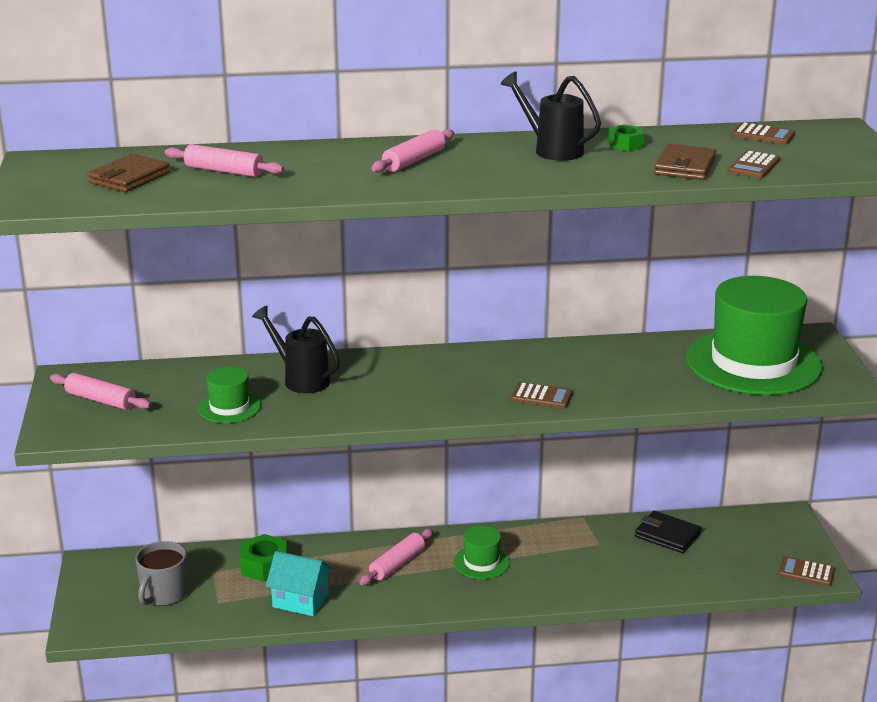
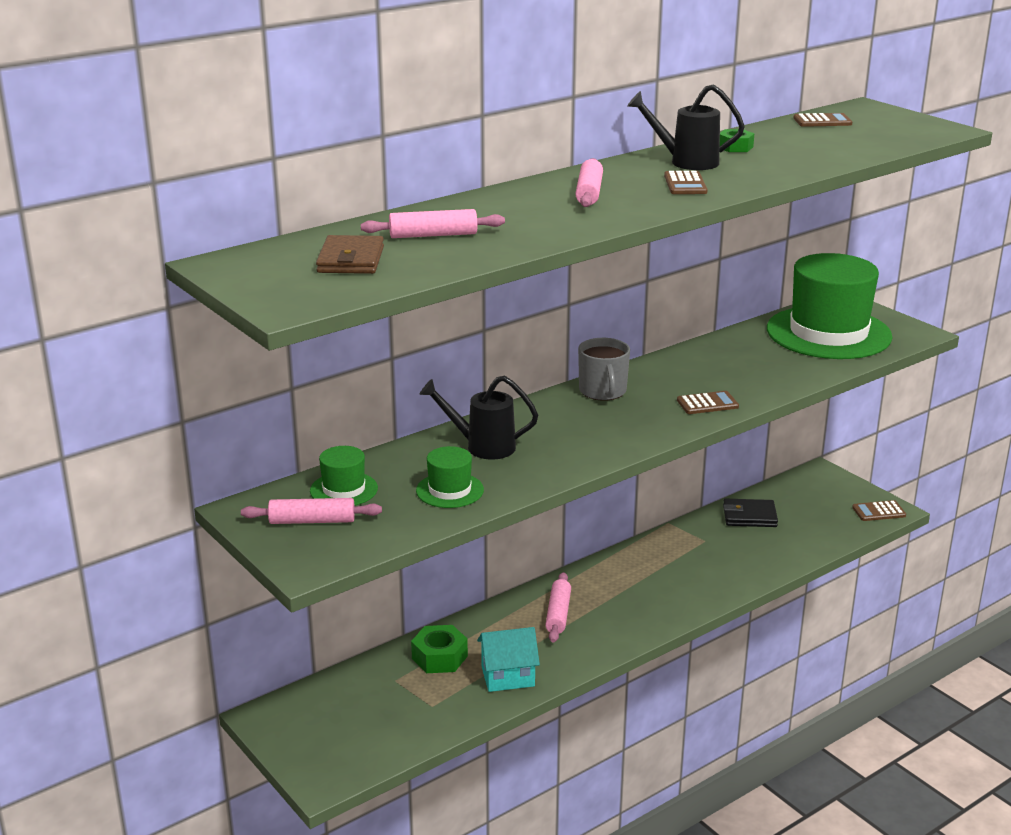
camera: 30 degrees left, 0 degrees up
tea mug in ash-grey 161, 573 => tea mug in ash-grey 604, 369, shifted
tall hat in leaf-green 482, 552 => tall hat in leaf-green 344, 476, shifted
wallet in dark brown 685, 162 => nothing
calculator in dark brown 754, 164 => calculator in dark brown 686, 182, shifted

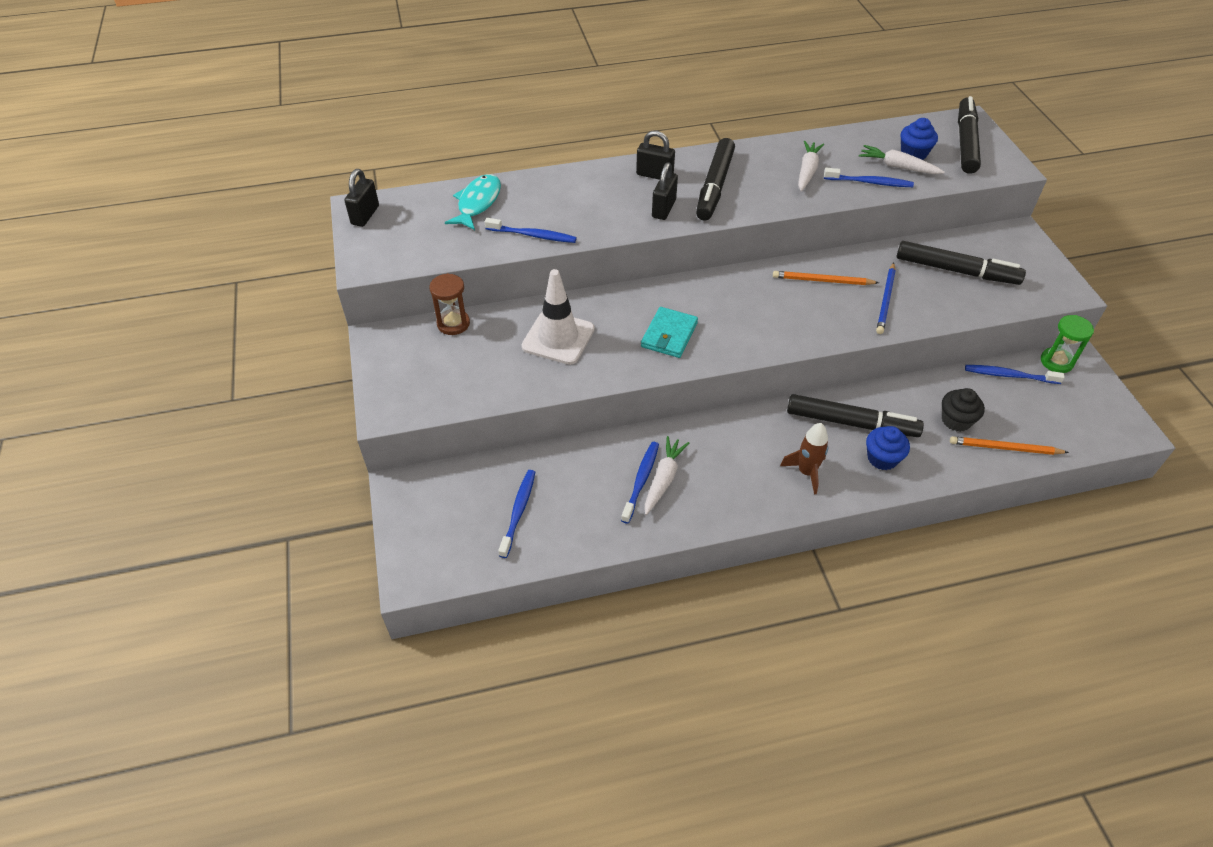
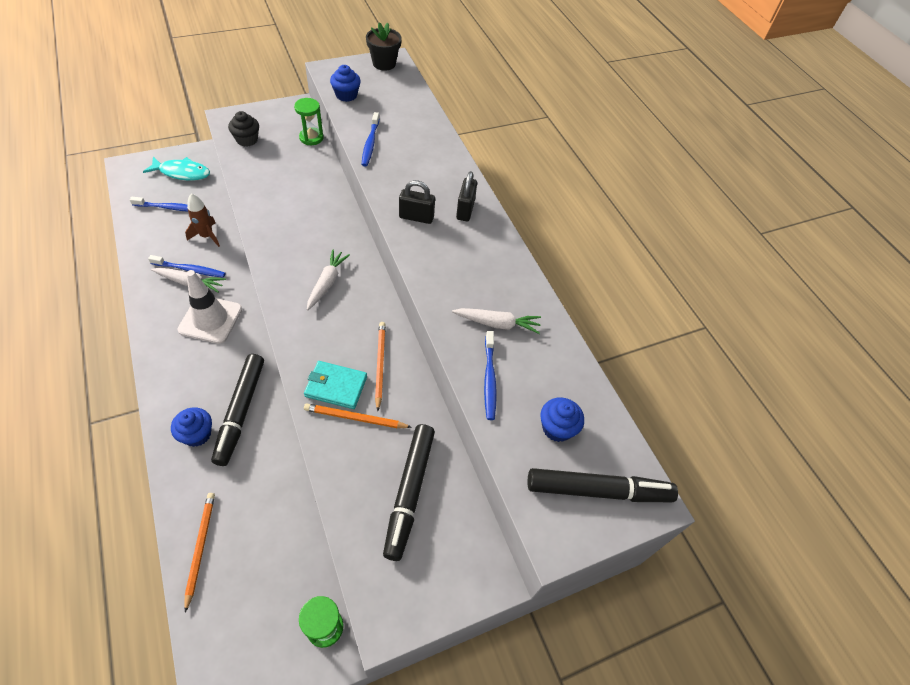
camera: 75 degrees right, 5 degrees up
padlock in black 361, 198 => potted plant in black 384, 46
sandglass in dark brown 449, 304 => sandglass in leaf-green 309, 121
fish in aqua 473, 202 => fish in aqua 176, 169, shifted
traffic cone in white 558, 317 => traffic cone in white 210, 307, shifted
wallet in aqua 669, 332 => wallet in aqua 335, 385, shifted
felt pen in black 715, 179 => nothing
toy rocket in dark brown 804, 459 => toy rocket in dark brown 202, 220, shifted
root vegetable in white 902, 159 => root vegetable in white 328, 279, shifted
wooden pencil in cobalt 886, 298 => wooden pencil in orange 358, 415
muffin in black 963, 410 => muffin in black 243, 129, shifted
dental brush in cobalt 1015, 374 => nothing
nothing => muffin in cobalt 345, 83

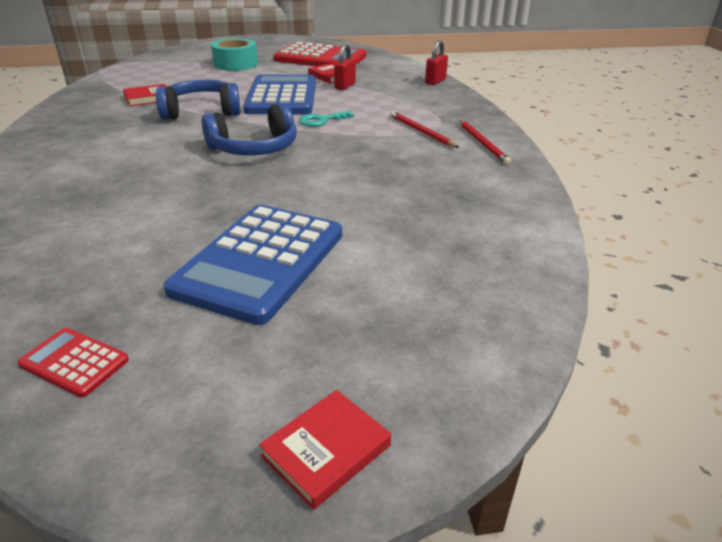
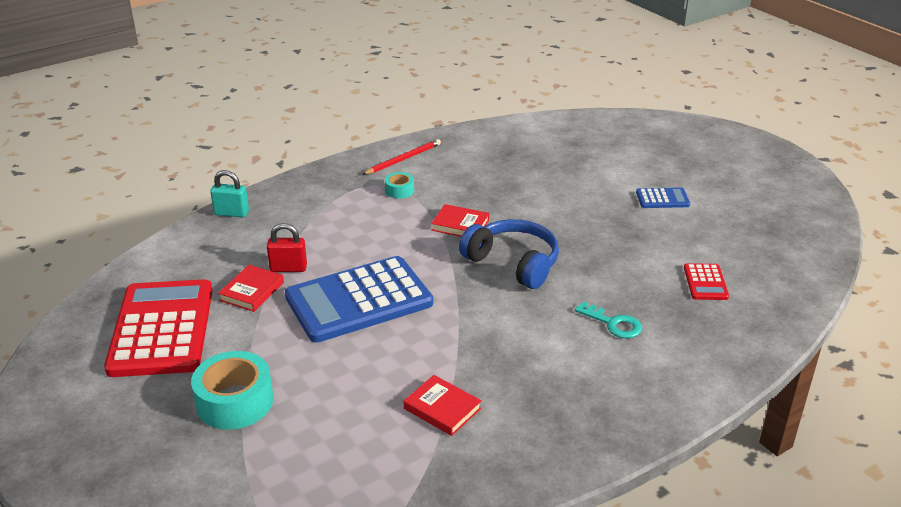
camera: 115 degrees left, 0 degrees up
calculator in crimson 73, 363 => calculator in crimson 706, 281, shifted
over-ear headphones in cobalt 198, 100 => nothing
calculator in cobalt 252, 265 => calculator in cobalt 663, 197, x0.43
hardback in crimson 325, 450 => hardback in crimson 460, 220, shifted
latchkey in aqua 326, 119 => latchkey in aqua 608, 320, shifted
wooden pencil in crimson 424, 129 => roll of tape in aqua 399, 185
padlock in crimson 436, 62 => padlock in aqua 229, 193

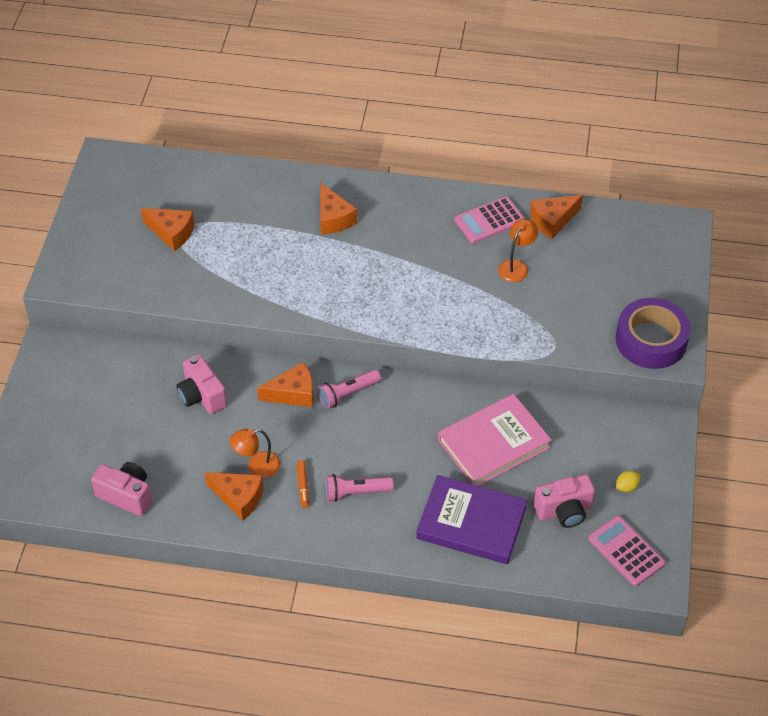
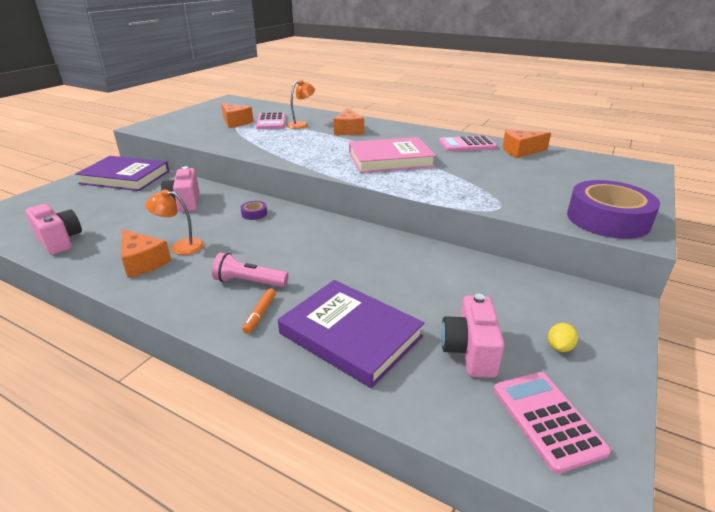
camera: 20 degrees right, 20 degrees down
cheese in orange 285, 384 => roll of tape in royal purple 254, 210
felt pen in orange 303, 484 => felt pen in orange 259, 311, shifted
flashlight in pink 349, 389 => nothing
hardback in pink 495, 440 => hardback in pink 392, 155, shifted
lamp in orange 518, 250 => lamp in orange 301, 104, shifted
photo camera in pink 564, 501 => photo camera in pink 473, 336, 90 degrees clockwise
toy lemon in bright yellow 628, 481 => toy lemon in bright yellow 563, 337, 45 degrees counterclockwise
nothing => hardback in royal purple 122, 173
nothing => calculator in pink 270, 120

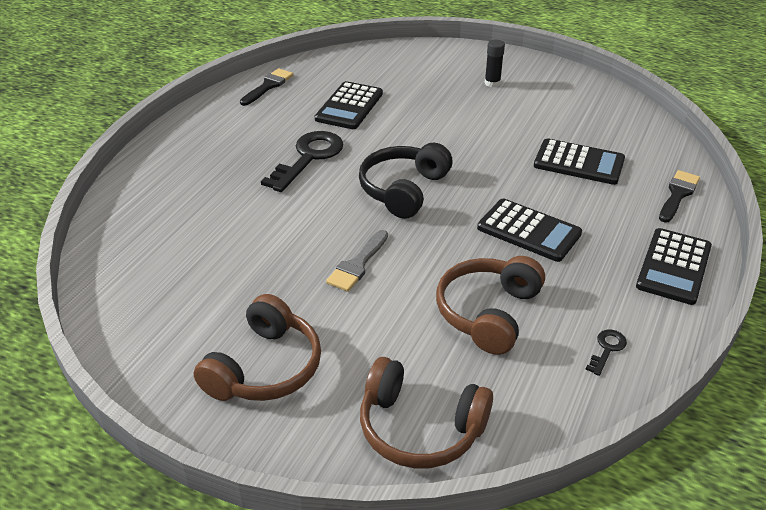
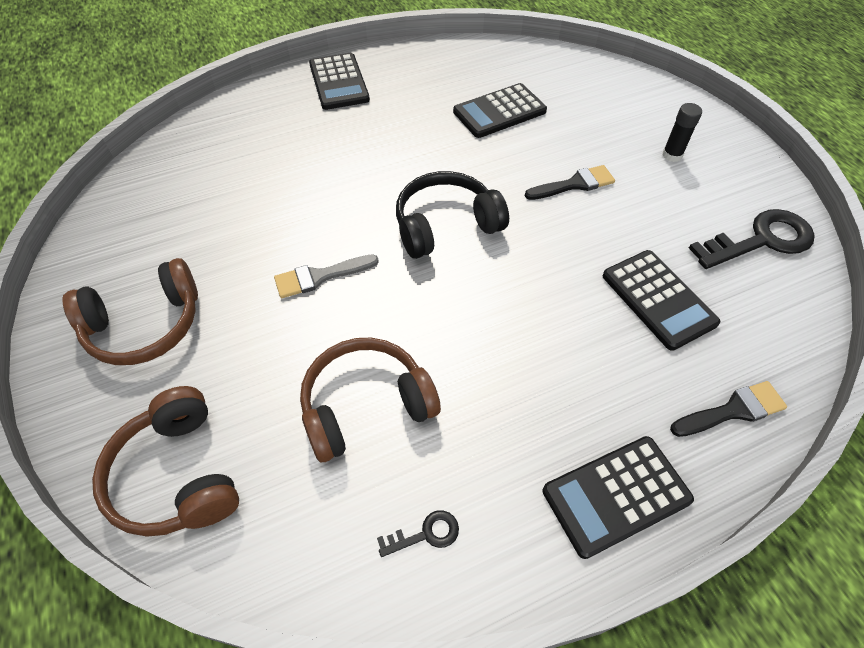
camera: 40 degrees right, 15 degrees up
paint brush in black 266, 87 => paint brush in black 570, 182, shifted
latchkey in black 302, 161 => latchkey in black 752, 239, shifted
calculator in black 529, 230 => calculator in black 339, 81, shifted

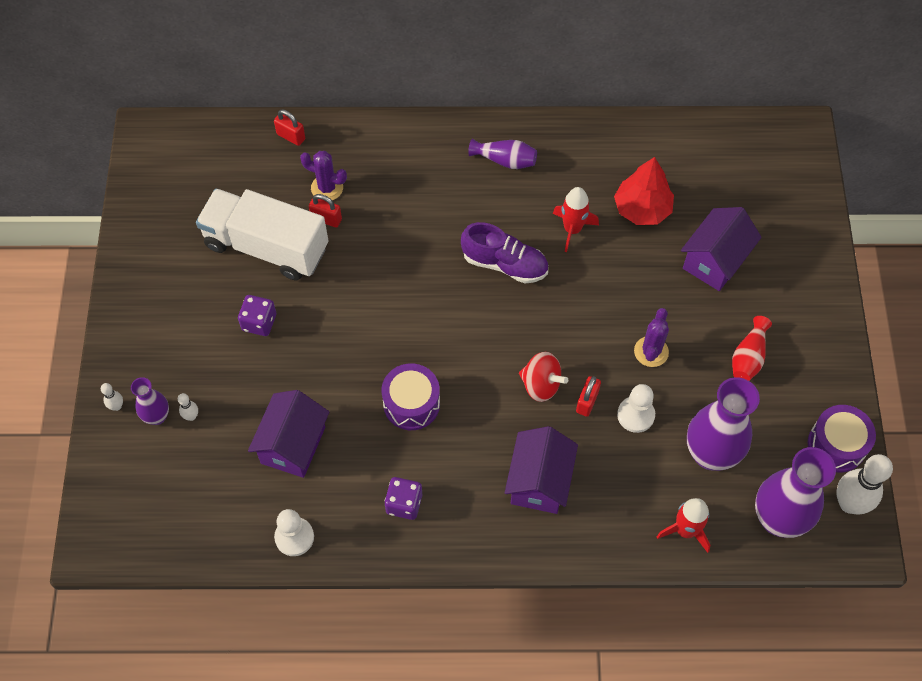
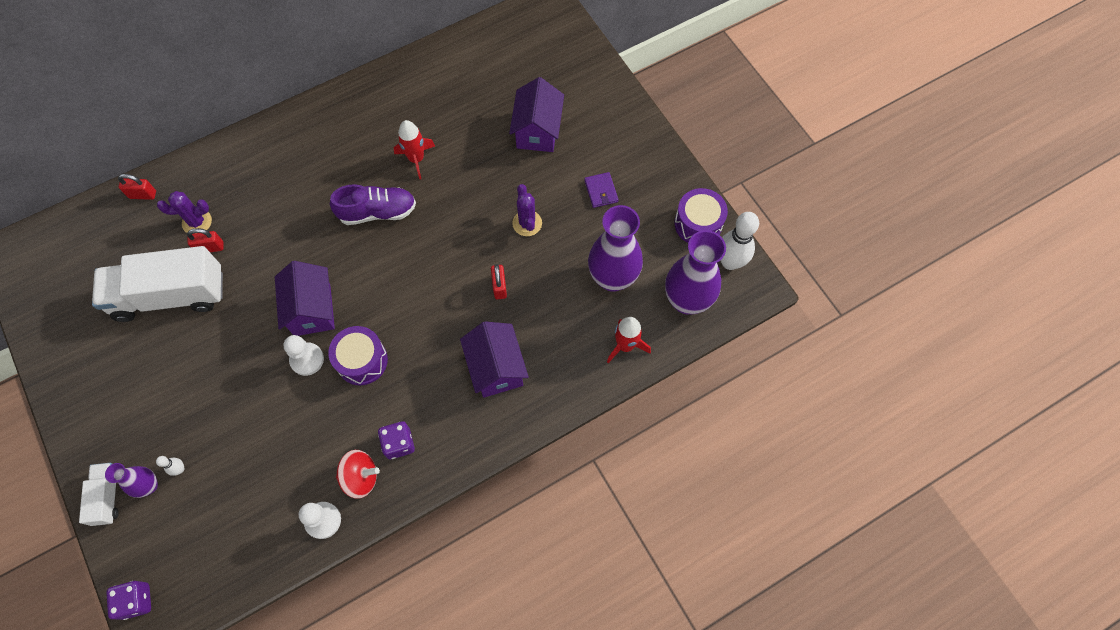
camera: 30 degrees left, 5 degrees up
skittle in white 112, 397 => toy truck in white 99, 494
die in royal purple 257, 315 => die in royal purple 128, 600, shifted
house in royal purple 288, 434 => house in royal purple 305, 298, shifted
vase in royal purple 502, 154 => nothing
spinning top in crimson 543, 377 => spinning top in crimson 358, 474, shifted
tree in crimson 644, 191 => nothing
pawn in white 636, 408 => pawn in white 304, 355, shifted
vase in crimson 752, 348 => wallet in royal purple 601, 190

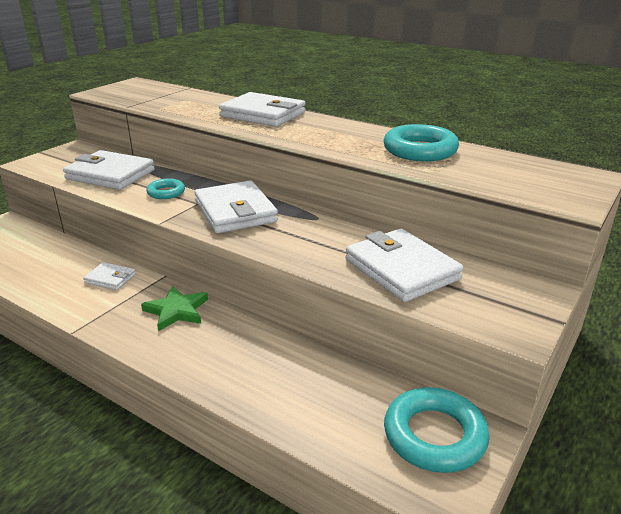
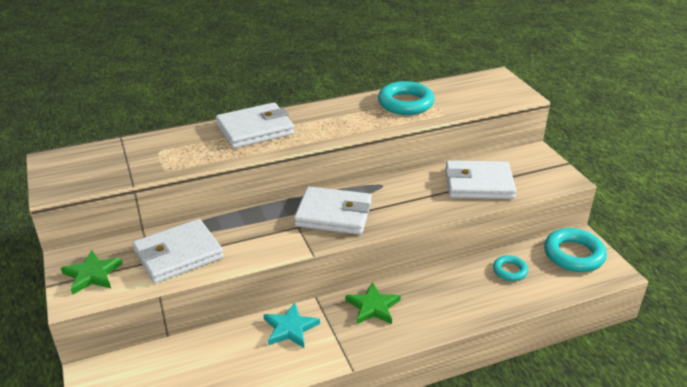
camera: 55 degrees left, 5 degrees up
wallet in white 109, 276 => five-pointed star in aqua 292, 325
hoop in aqua 165, 188 => hoop in aqua 510, 268, shifted
nothing => five-pointed star in leaf-green 92, 272

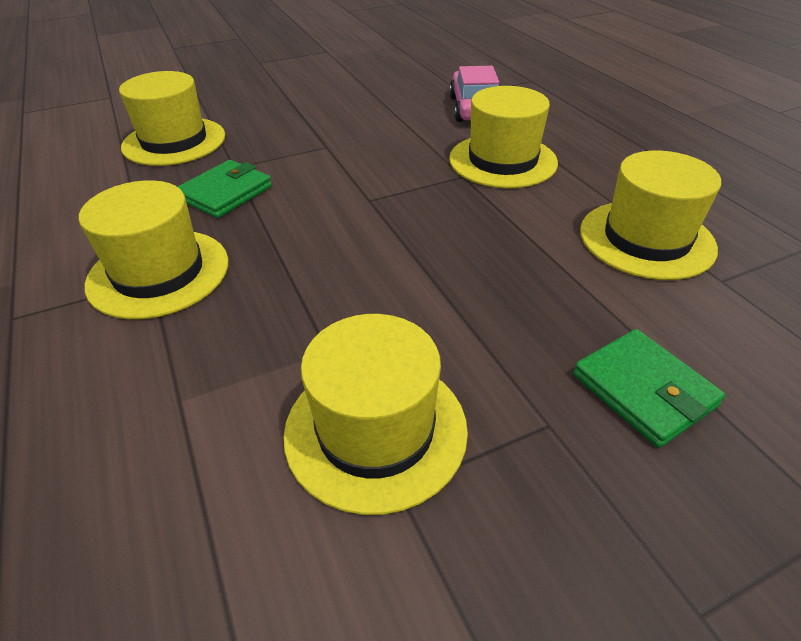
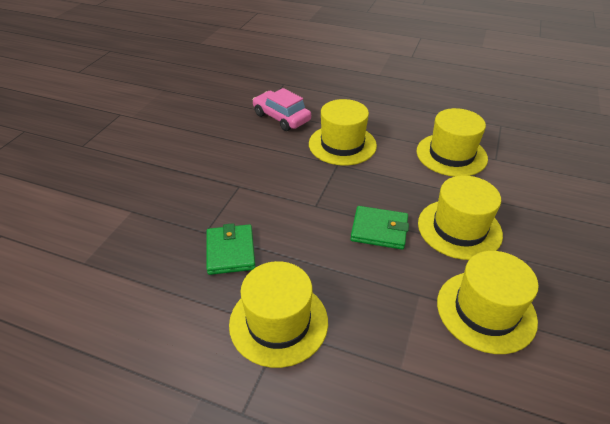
camera: 45 degrees left, 0 degrees up
tall hat in bright yellow 172, 118 => tall hat in bright yellow 460, 217, shifted
wallet in leaf-green 649, 388 => wallet in leaf-green 379, 228, shifted

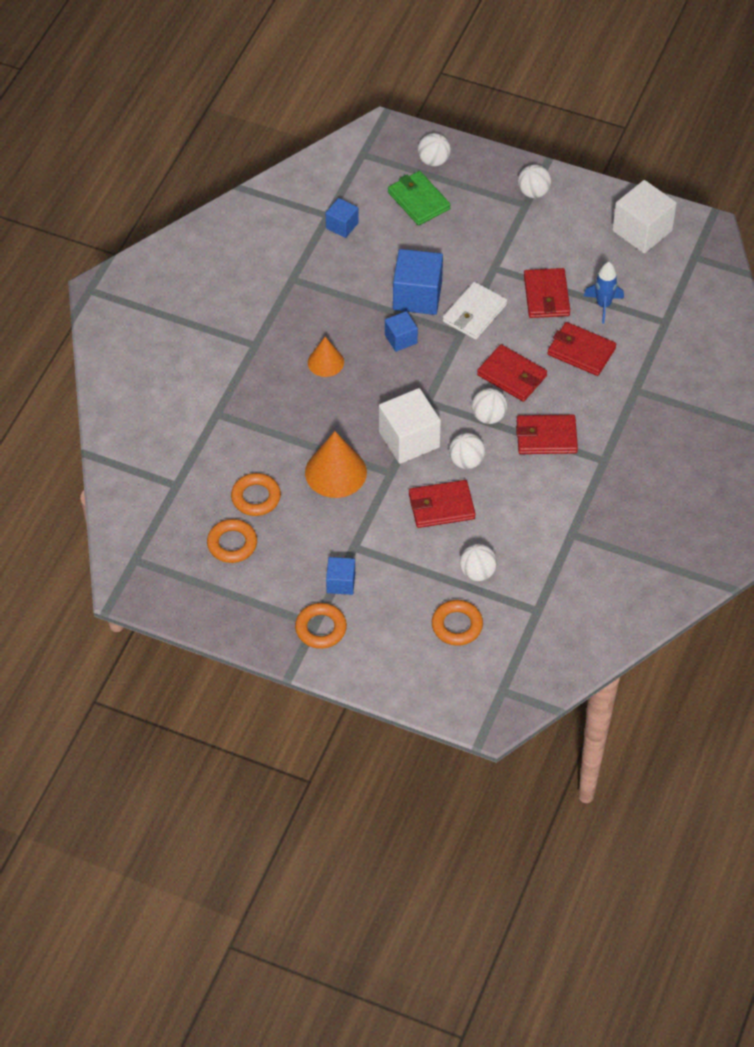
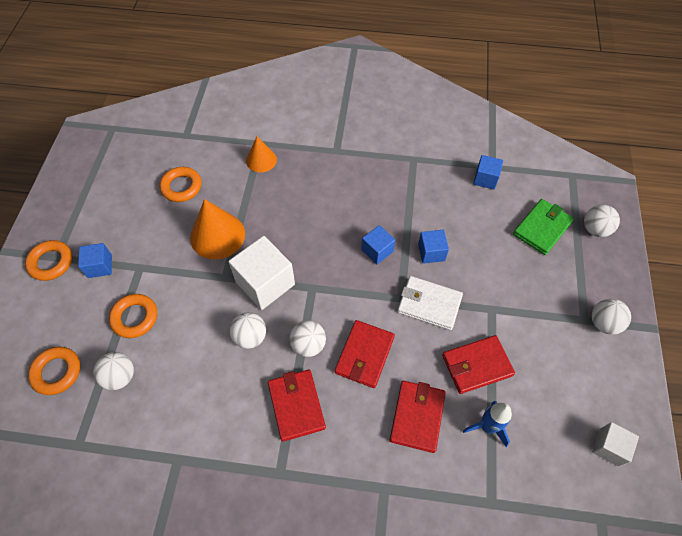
camera: 75 degrees right, 5 degrees up
hoop in orange 232, 541 => hoop in orange 133, 316, shifted
cone shape in orange 326, 357 => cone shape in orange 261, 155, shifted
solid cube in cobalt 418, 282 => solid cube in cobalt 433, 247, x0.56
wallet in crimson 442, 504 => nothing
solid cube in white 644, 216 => solid cube in white 615, 444, x0.56

